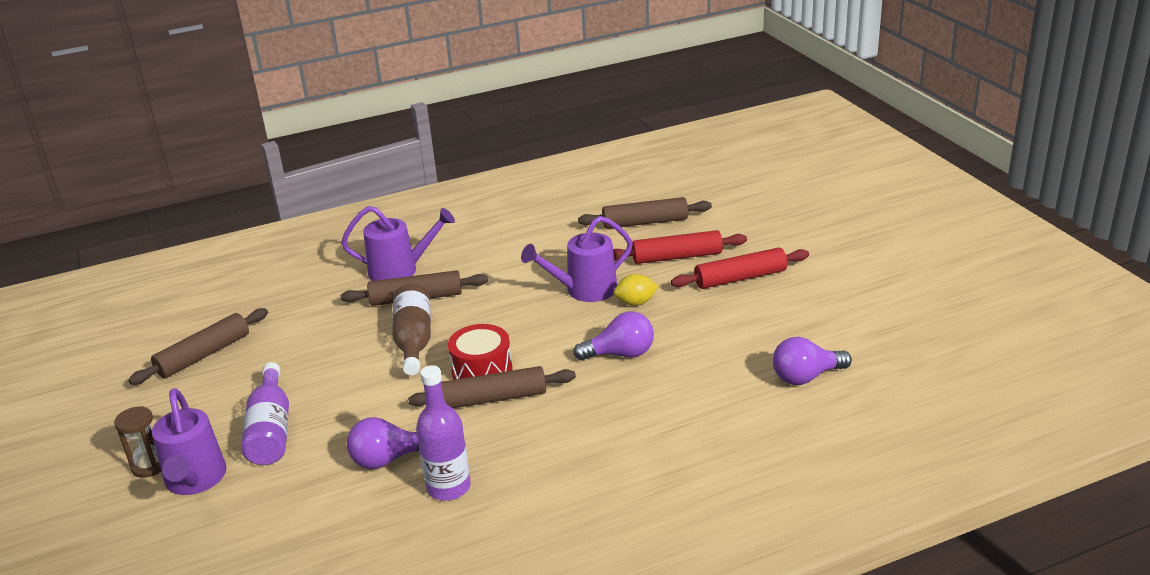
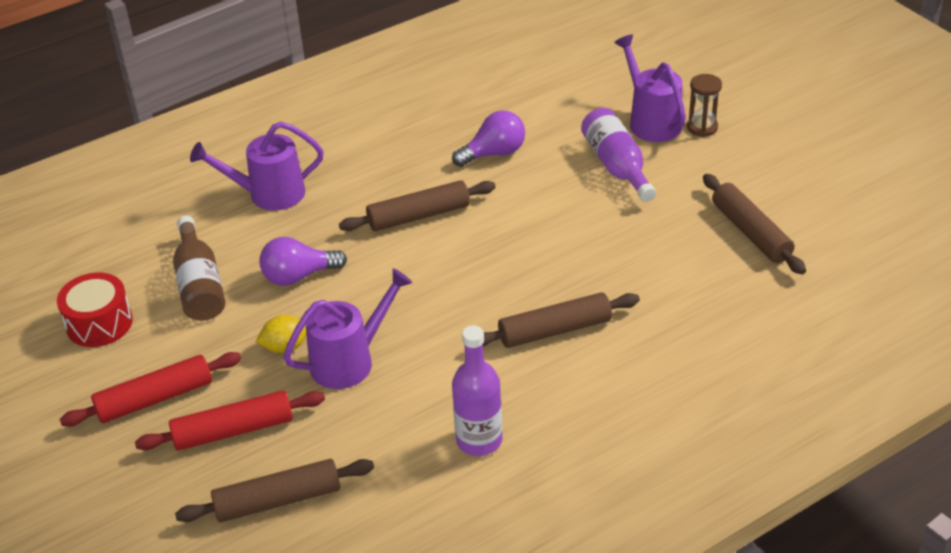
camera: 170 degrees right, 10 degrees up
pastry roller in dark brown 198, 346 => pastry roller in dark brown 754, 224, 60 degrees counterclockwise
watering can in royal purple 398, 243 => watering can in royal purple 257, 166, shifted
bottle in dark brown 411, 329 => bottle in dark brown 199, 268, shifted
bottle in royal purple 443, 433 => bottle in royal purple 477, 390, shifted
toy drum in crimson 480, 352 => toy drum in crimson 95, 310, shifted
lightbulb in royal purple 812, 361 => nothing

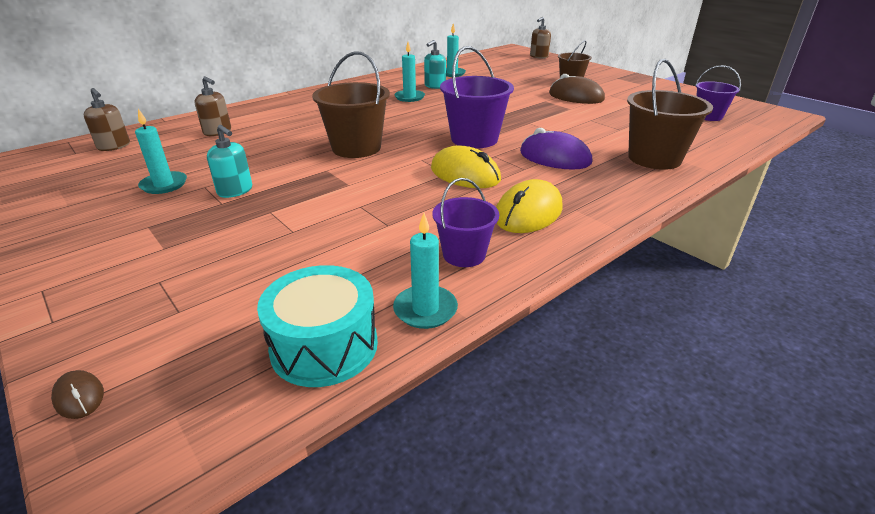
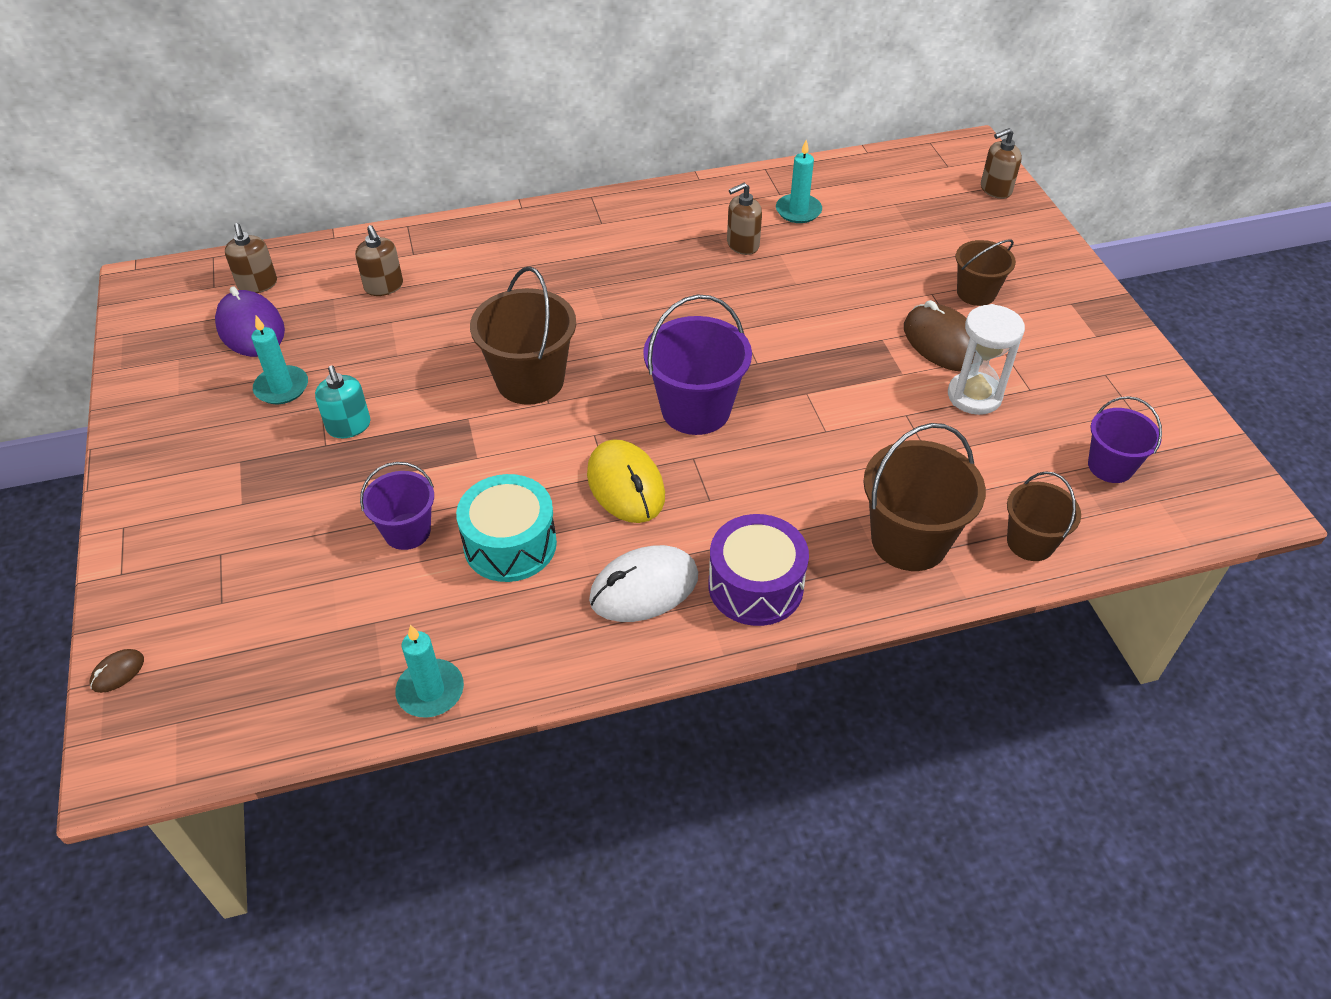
camera: 25 degrees right, 15 degrees up
mouse in dark brown 77, 394 => mouse in dark brown 117, 671, 60 degrees clockwise
toy drum in aqua 317, 326 => toy drum in aqua 506, 528, shifted
candle in aqua 409, 72 => nothing
soap pump in aqua 435, 64 => soap pump in dark brown 744, 219
bucket in royal purple 465, 222 => bucket in royal purple 397, 506, shifted
mouse in bright yellow 529, 206 => mouse in white 643, 583
mouse in royal purple 556, 149 => mouse in royal purple 250, 321, shifted
nothing => toy drum in royal purple 759, 570
nothing => sandglass in white 986, 359
nothing => bucket in dark brown 1044, 516

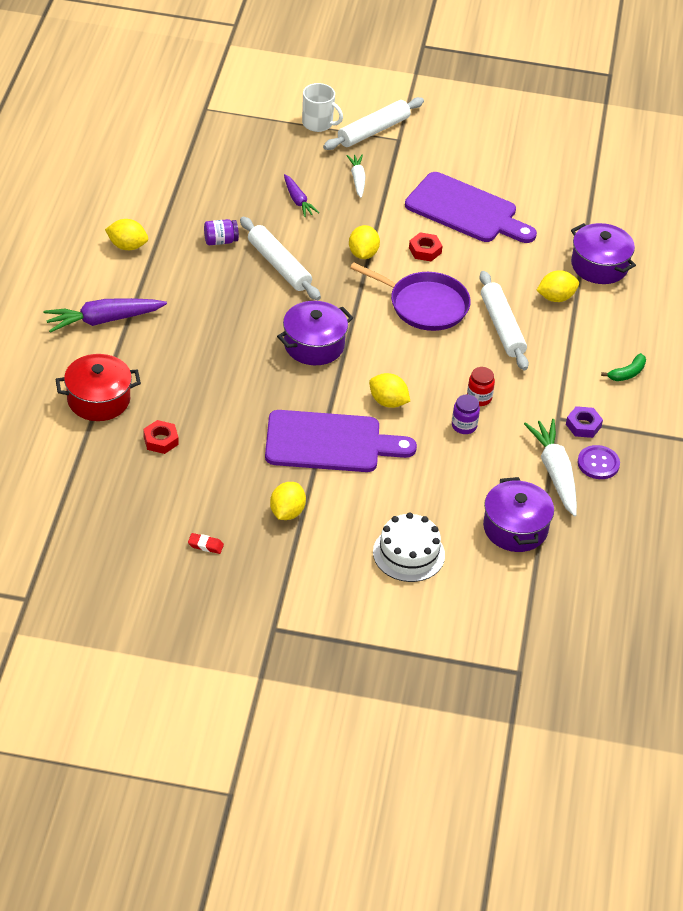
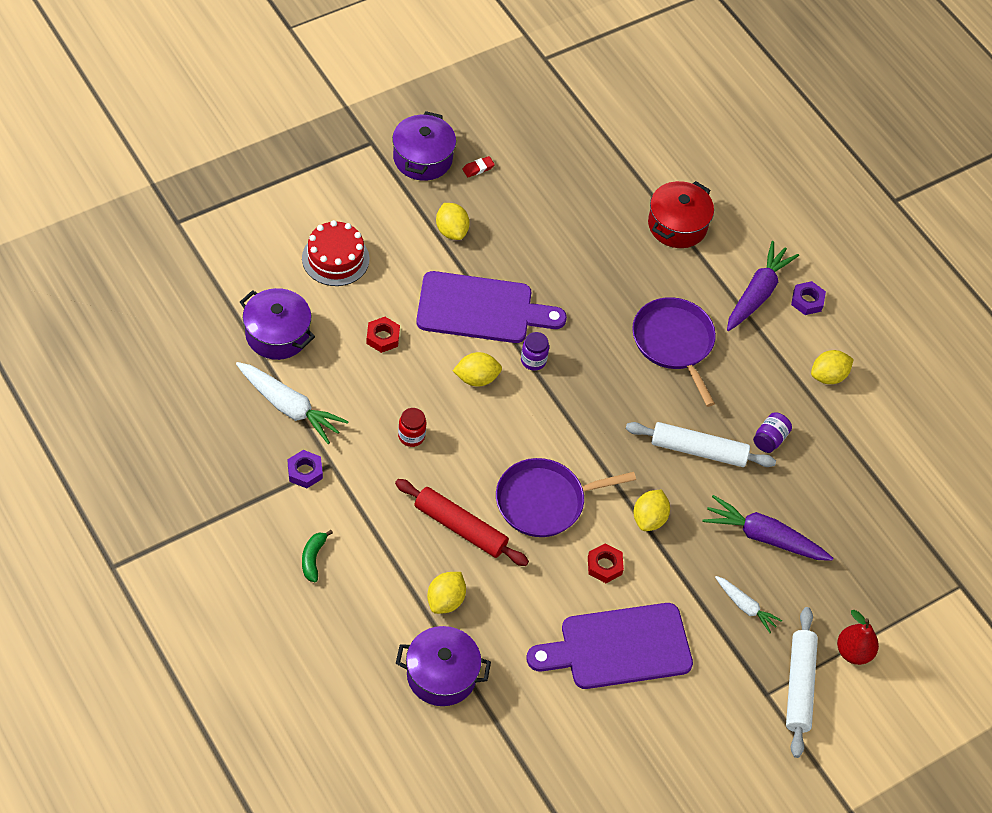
camera: 135 degrees right, 10 degrees up
nut in crimson 161, 437 => nut in crimson 383, 335, shifted
chopping board in royal purple 341, 441 => chopping board in royal purple 491, 307, 135 degrees counterclockwise
cooking pot in royal purple 315, 333 => cooking pot in royal purple 424, 146, shifted
root vegetable in royal purple 302, 195 => root vegetable in royal purple 767, 528, x1.72
tea mug in white 322, 107 => toy pear in crimson 858, 637
toy lemon in bright yellow 364, 242 => toy lemon in bright yellow 652, 510, 60 degrees clockwise
gateau in white 409, 547 => gateau in crimson 335, 253
jar in royal purple 466, 414 => jar in royal purple 535, 351, shifted
pastry roller in white 504, 320 => pastry roller in crimson 462, 522
sewing button in royal purple 599, 462 => nothing
nothing => pan in royal purple 674, 352
nothing => nut in royal purple 808, 298

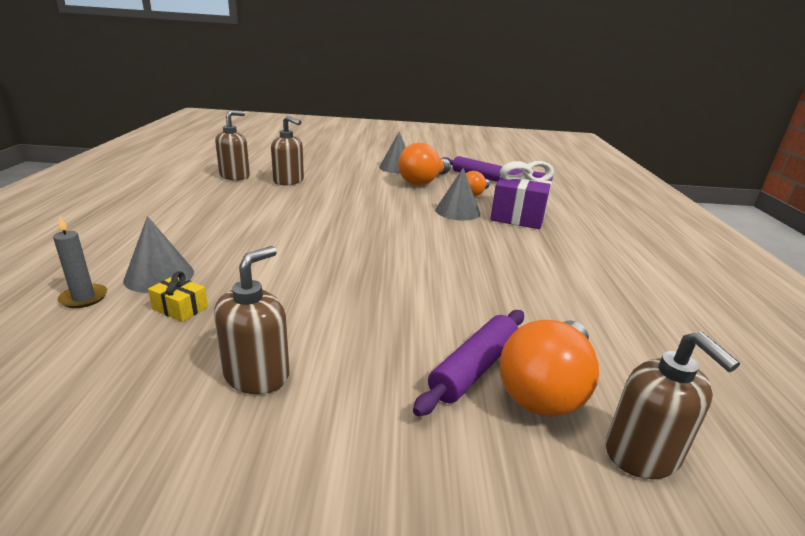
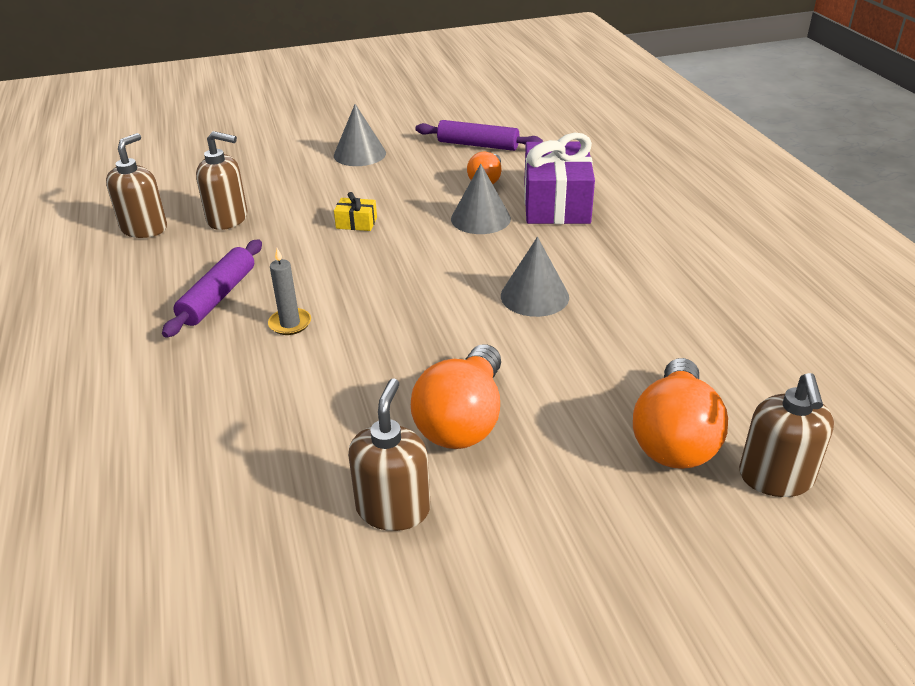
camera: 15 degrees left, 10 degrees up
candle in ash-grey 80, 262 => candle in ash-grey 289, 291, shifted
cone shape in ash-grey 158, 254 => cone shape in ash-grey 535, 277, shifted
wrapped gift in bright yellow 178, 296 => wrapped gift in bright yellow 355, 211, shifted
lightbulb in orange 424, 164 => lightbulb in orange 456, 397, shifted
pastry roller in royal purple 468, 363 => pastry roller in royal purple 212, 288, shifted
soap pump in dark brown 672, 405 => soap pump in dark brown 786, 435, 45 degrees clockwise

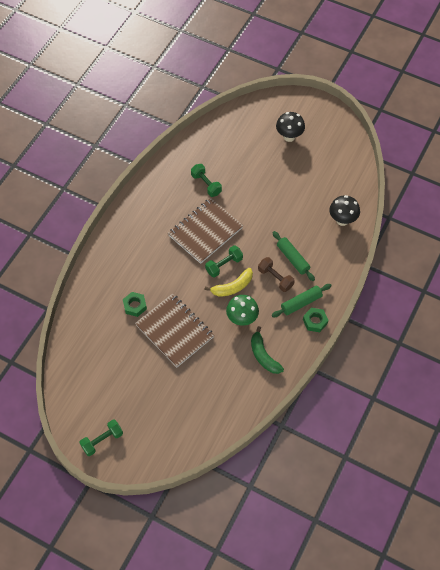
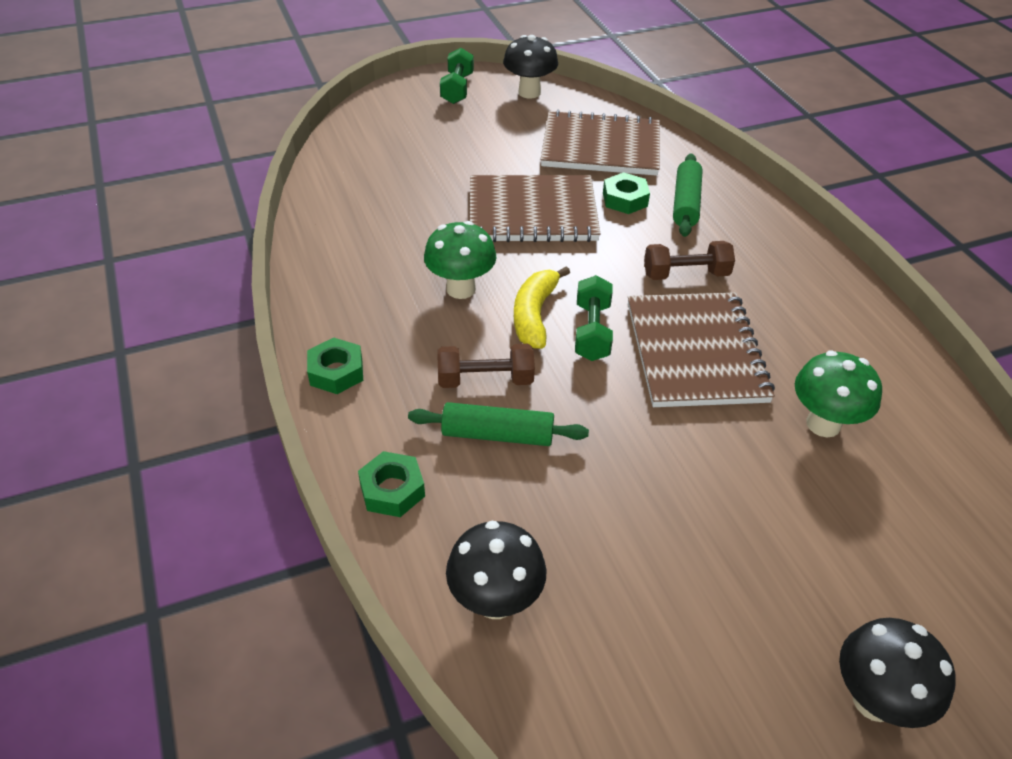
camera: 130 degrees right, 15 degrees down
dumbbell in leaf-green 206, 180 => toadstool in leaf-green 838, 394
banana in leaf-green 267, 350 => nothing
pastry roller in leaf-green 302, 300 => pastry roller in leaf-green 688, 195, shifted
nothing => nut in leaf-green 391, 484
nothing => toadstool in black 530, 67
nothing => exercise book in dark brown 600, 143
nothing => dumbbell in dark brown 689, 260

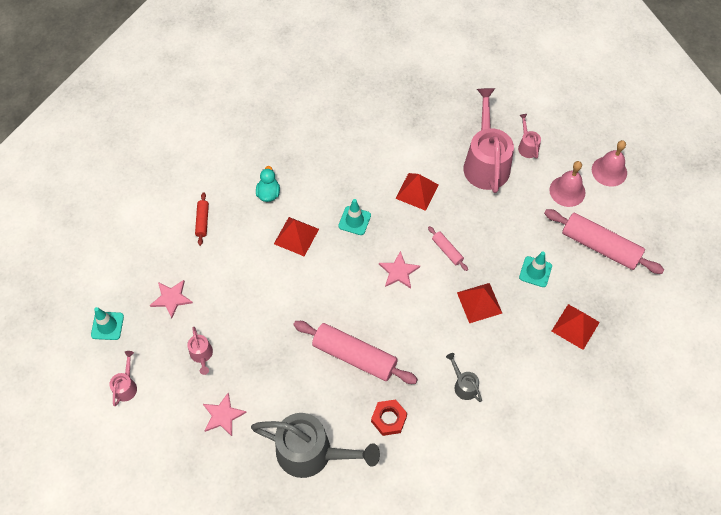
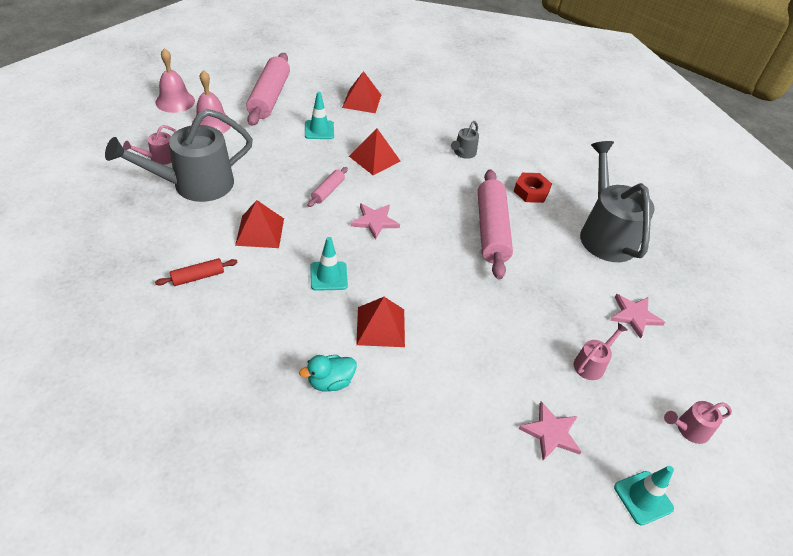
camera: 120 degrees left, 15 degrees down
pastry roller in crimson 202, 219 => pastry roller in crimson 196, 272, shifted
watering can in pink 489, 140 => watering can in ash-grey 179, 155

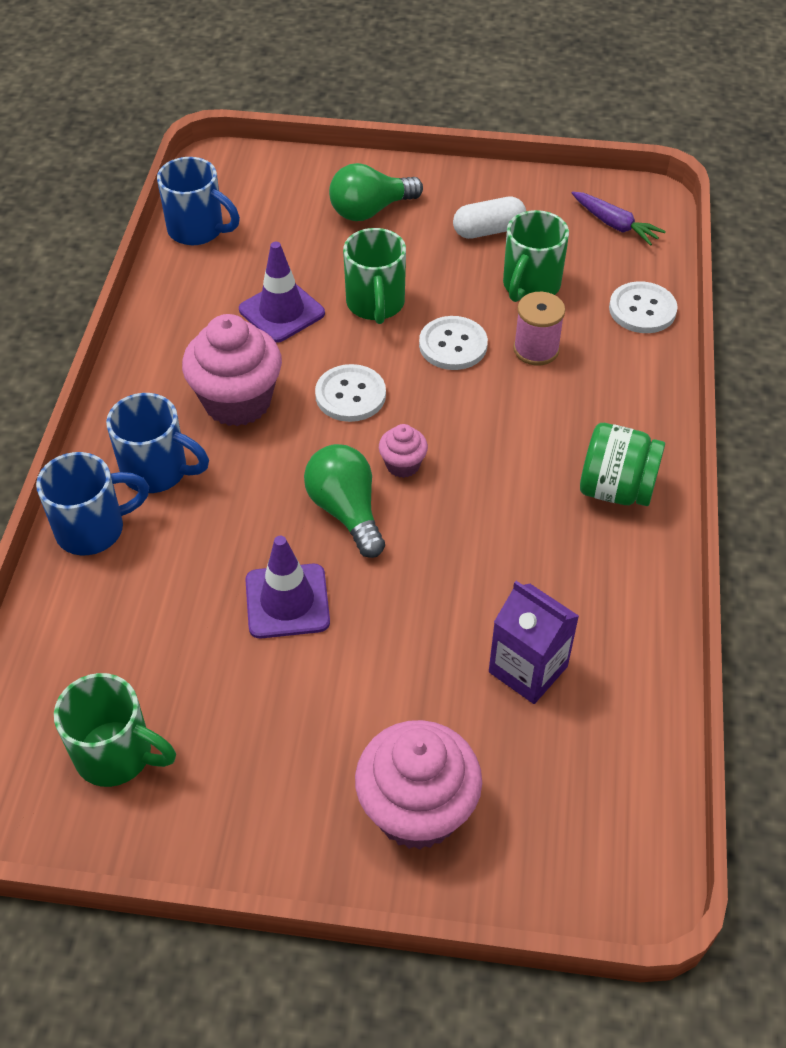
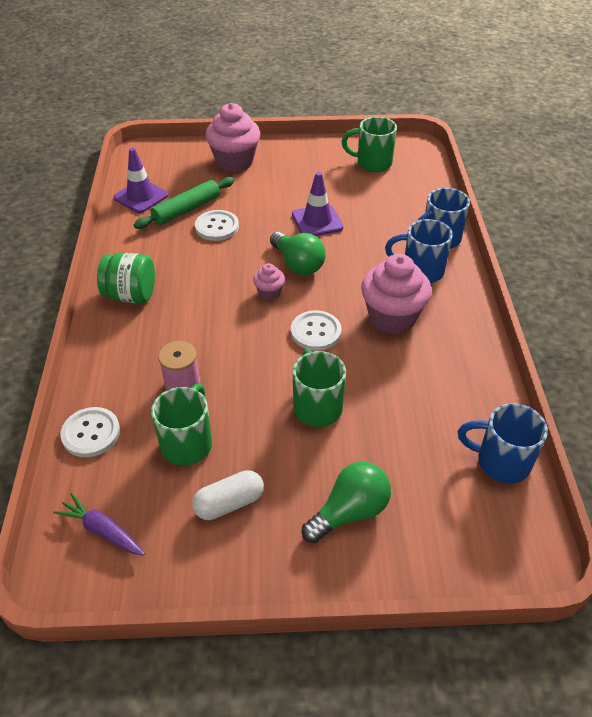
camera: 170 degrees right, 5 degrees down
traffic cone in royal purple 282, 292 => traffic cone in royal purple 141, 180, shifted
sewing button in white 453, 343 => sewing button in white 217, 225, shifted
juice carton in royal purple 534, 642 => pastry roller in leaf-green 184, 203

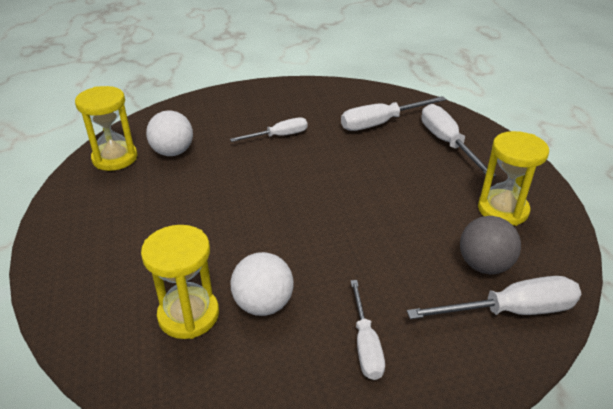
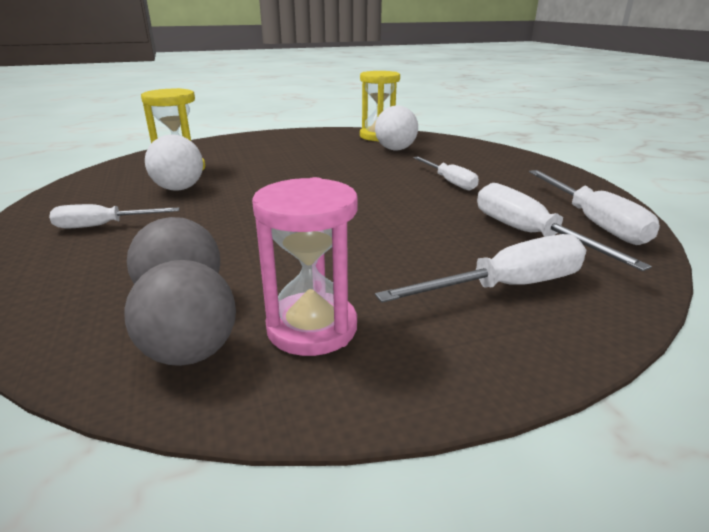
camera: 85 degrees right, 10 degrees down
hand screwdriver in white 494, 297 => hand screwdriver in white 594, 207, shifted
sandglass in bright yellow 513, 178 => sandglass in pink 305, 266
nothing => ball in ash-grey 180, 313

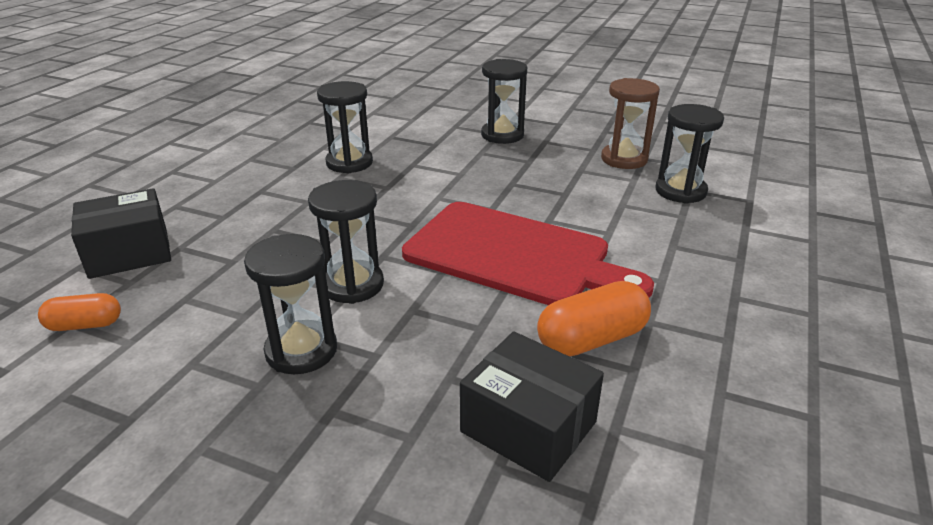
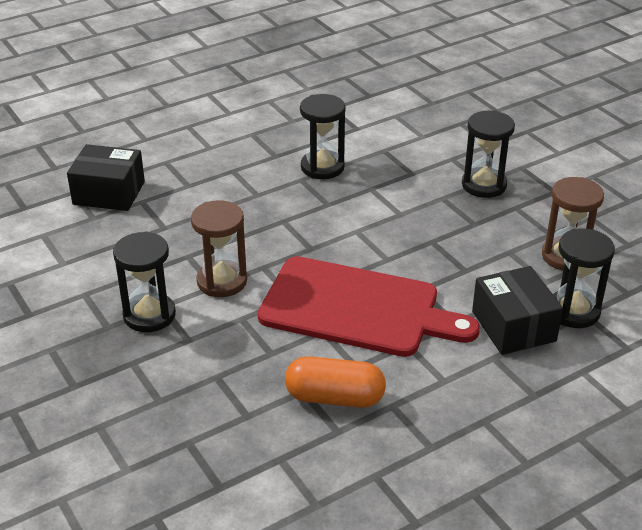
camera: 35 degrees right, 5 degrees up
pill in orange 79, 312 => nothing
sandglass in black 346, 242 => sandglass in dark brown 219, 248
chopping board in crimson 528, 253 => chopping board in crimson 369, 306, 45 degrees counterclockwise
box in black 532, 406 => box in black 517, 310, shifted

